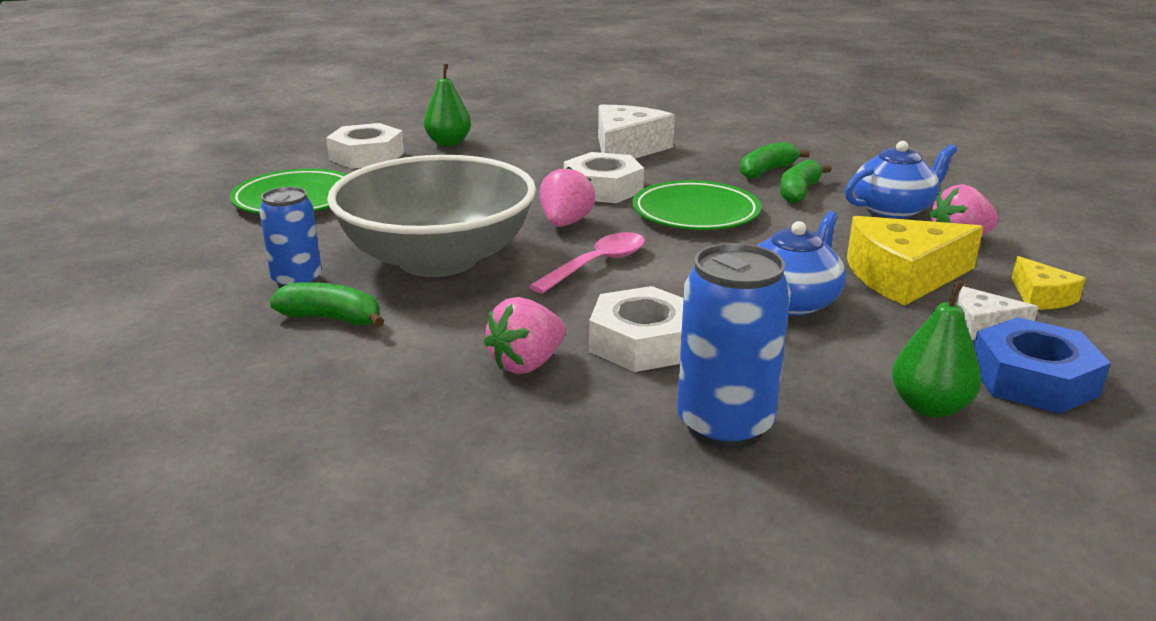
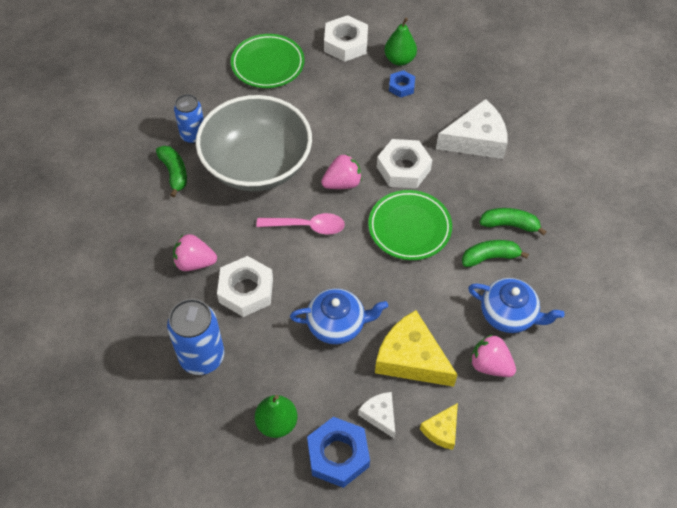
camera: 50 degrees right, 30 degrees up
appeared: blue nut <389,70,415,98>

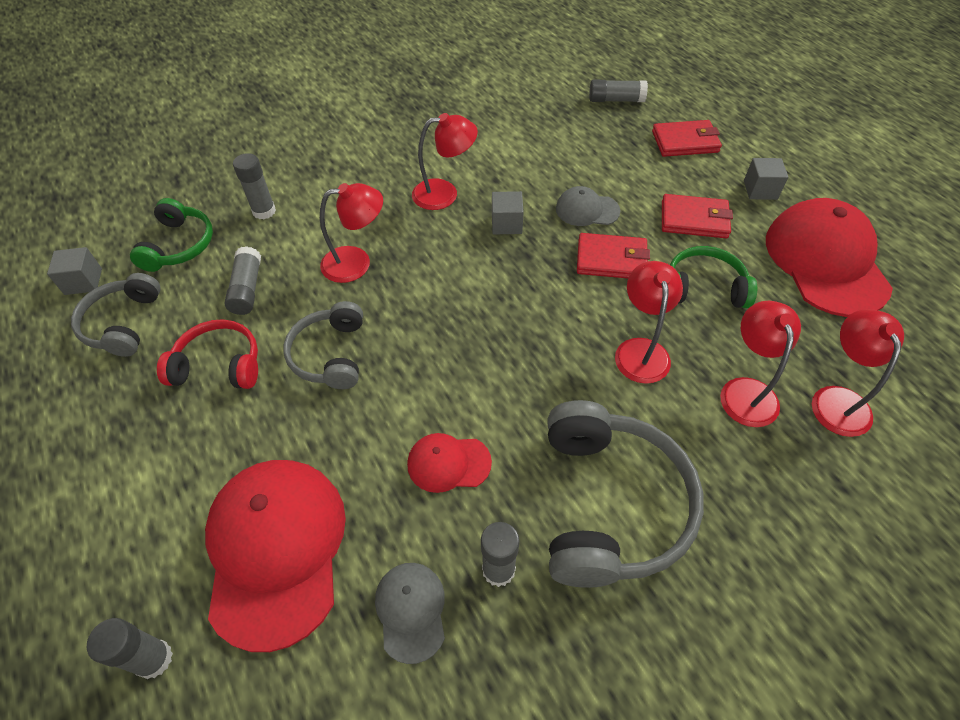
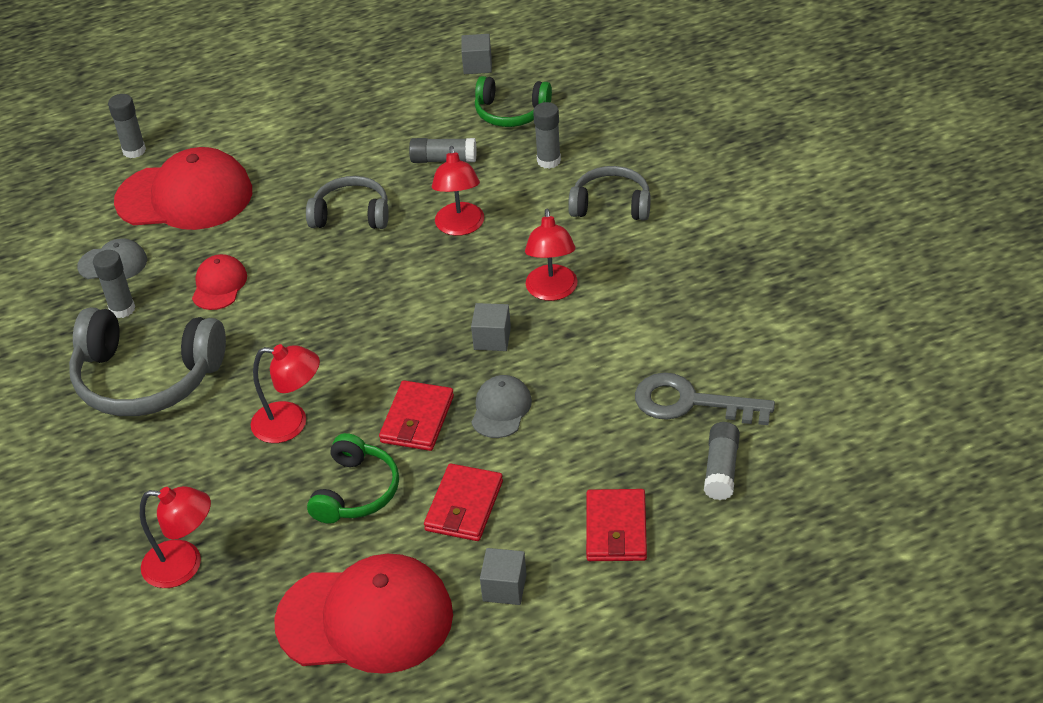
camera: 100 degrees right, 10 degrees down
missing: red headphones <157,319,258,389>; red lamp <720,301,801,427>
appeared: grey key <635,373,775,425>
relocated: grey headphones <71,273,161,357> to <568,166,651,221>

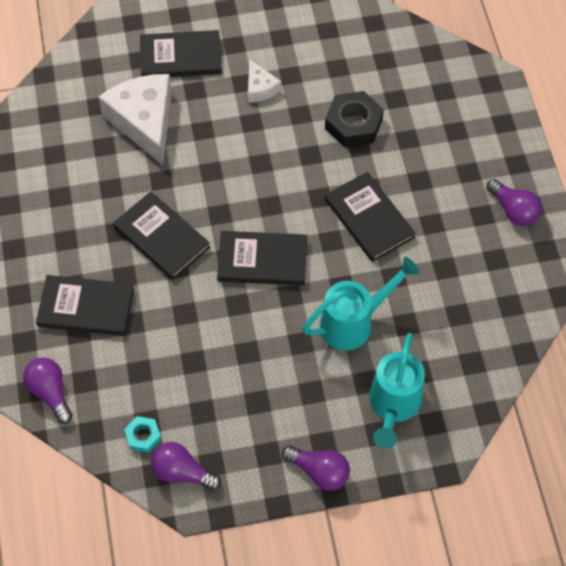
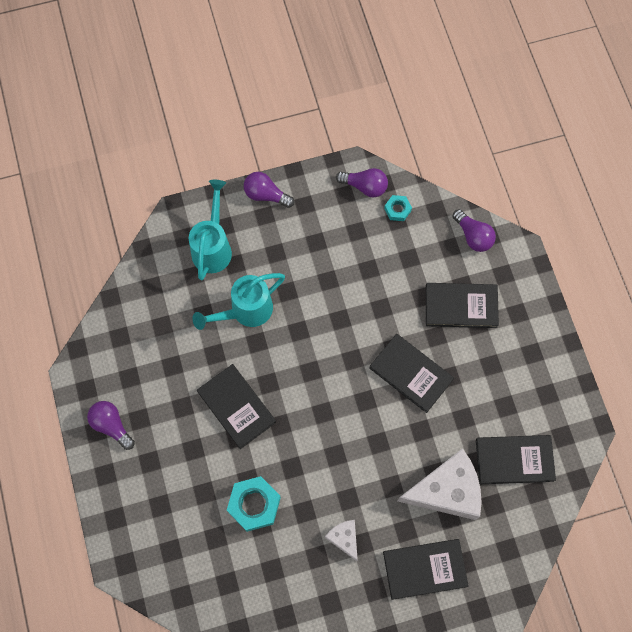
camera: 175 degrees right, 10 degrees up
relocated: black book <217,231,307,286> to <476,435,556,484>
colour: black nut <325,91,384,147> to turquoise nut <227,476,281,532>
spun: white cheese <98,74,172,165> = <398,448,482,520> 75 degrees counterclockwise

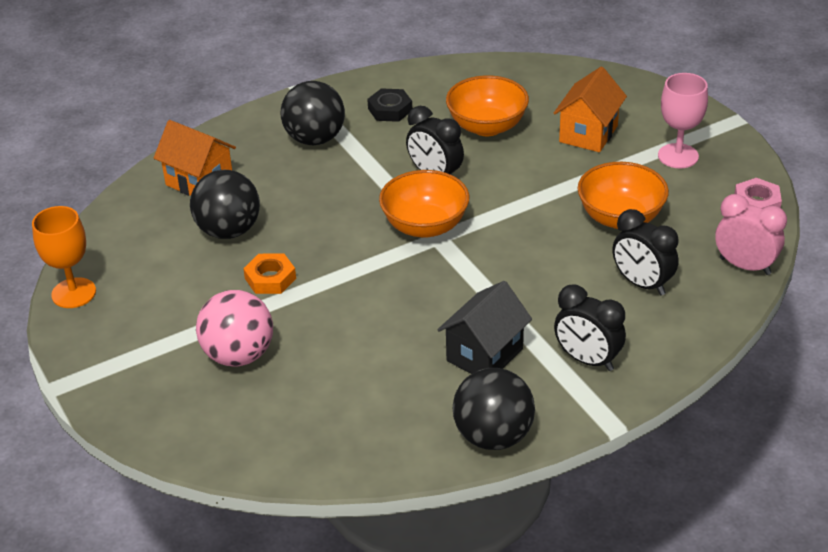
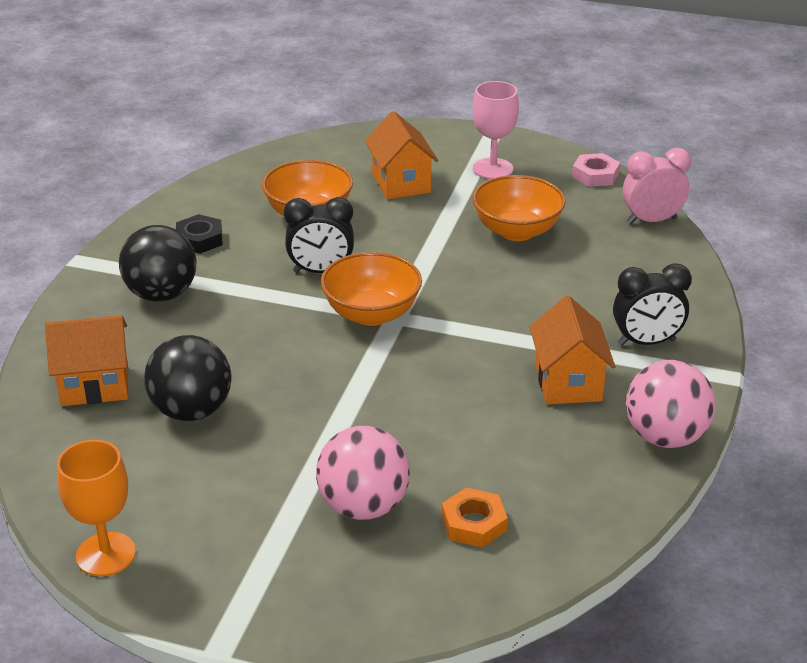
camera: 45 degrees left, 5 degrees down
missing: black clock <612,209,679,296>
relocated: orange nut <243,253,296,294> to <442,488,508,548>
colour: black house <438,281,532,374> to orange house <530,296,616,405>; black ball <453,368,535,450> to pink ball <626,360,716,448>

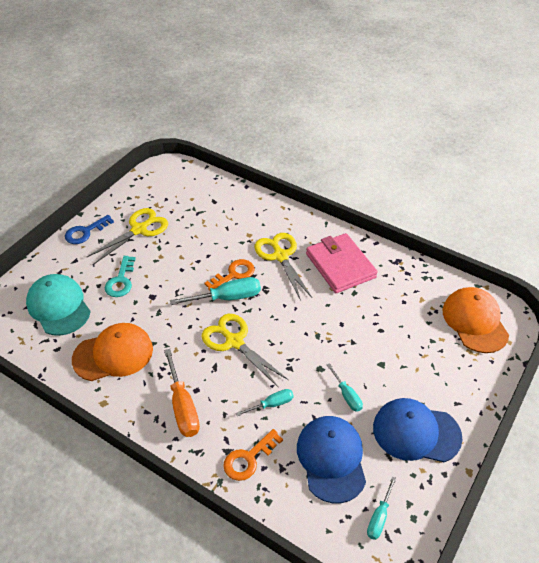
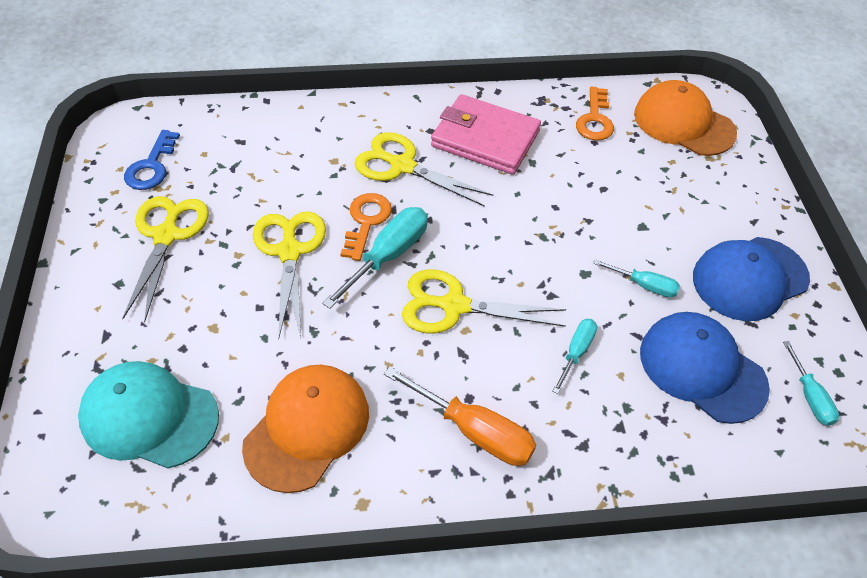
camera: 40 degrees left, 5 degrees up
missing: turquoise key <105,256,136,297>
appeared: yellow scissors <253,211,326,339>
relocated: blue key <65,215,114,244> to <124,130,180,190>; orange key <223,429,283,481> to <576,87,614,141>

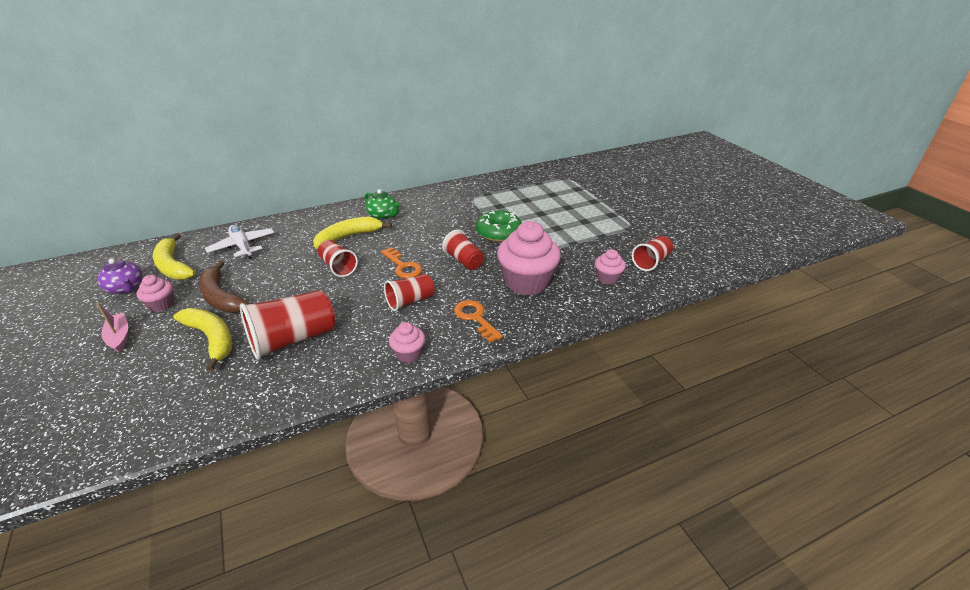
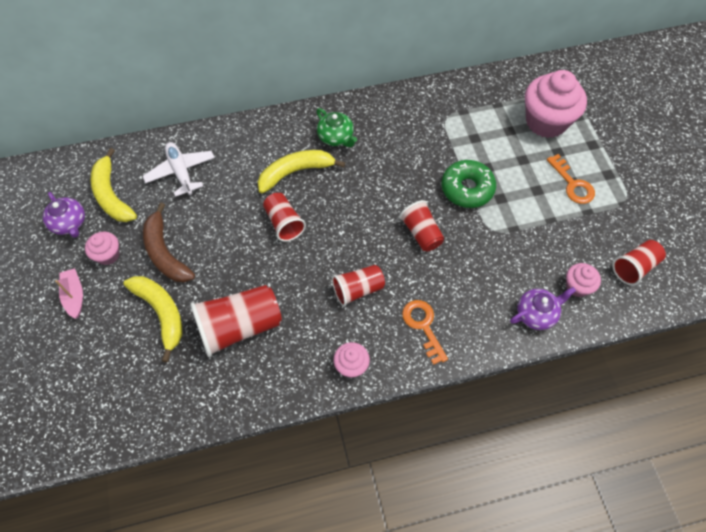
camera: 10 degrees right, 25 degrees up
appeared: purple teapot <510,287,576,330>
relocated: orange key <381,247,422,278> to <547,154,595,204>; pink cupcake <497,221,561,295> to <525,70,587,138>

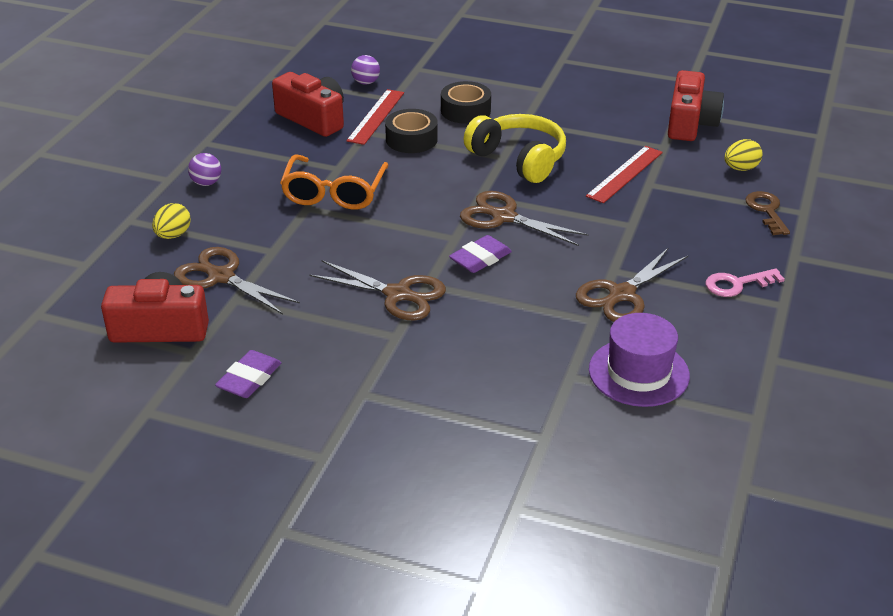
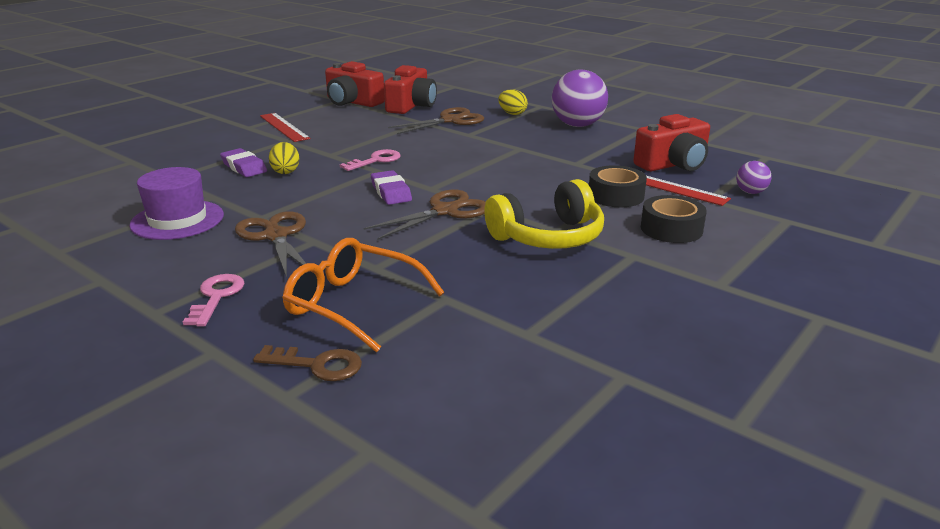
camera: 110 degrees right, 10 degrees down
relocated: purple eraser <215,350,282,398> to <220,148,267,177>; orange glasses <280,154,388,210> to <282,238,444,352>; red ruler <586,146,663,203> to <260,113,310,142>; red camera <668,70,724,141> to <325,61,385,107>; yellow egg <724,139,763,171> to <269,142,299,174>
exchanged: brown scissors <310,260,446,321> to pink key <340,149,401,171>
size: purple ball <188,153,221,186> = <552,70,608,127> x2.11

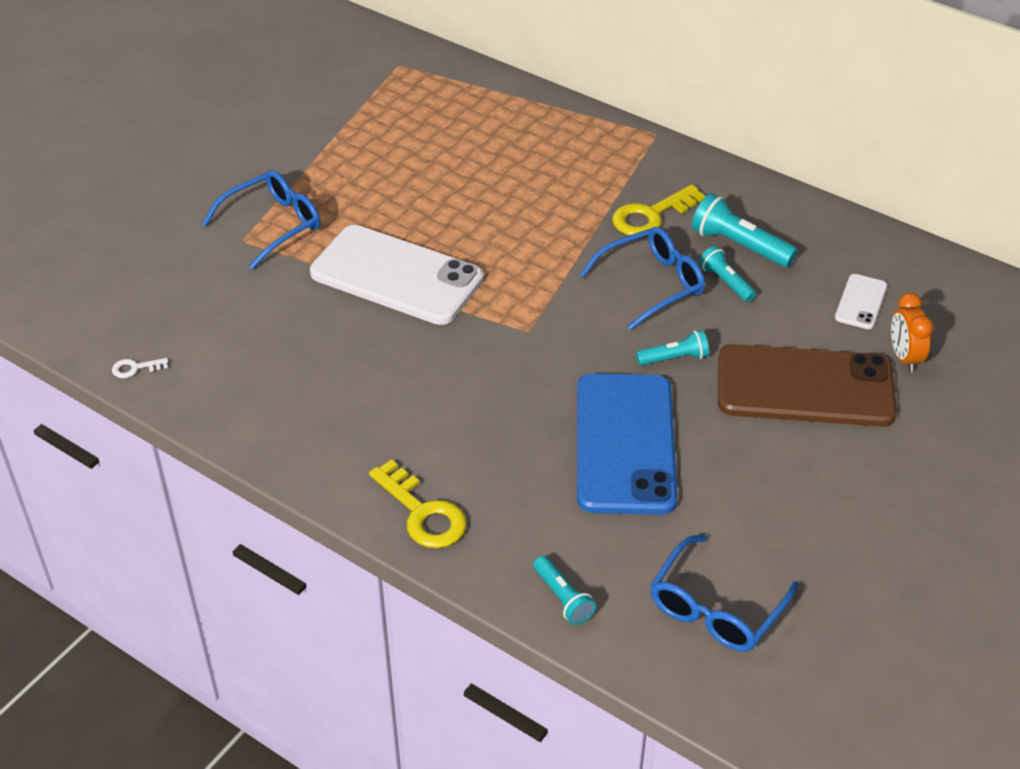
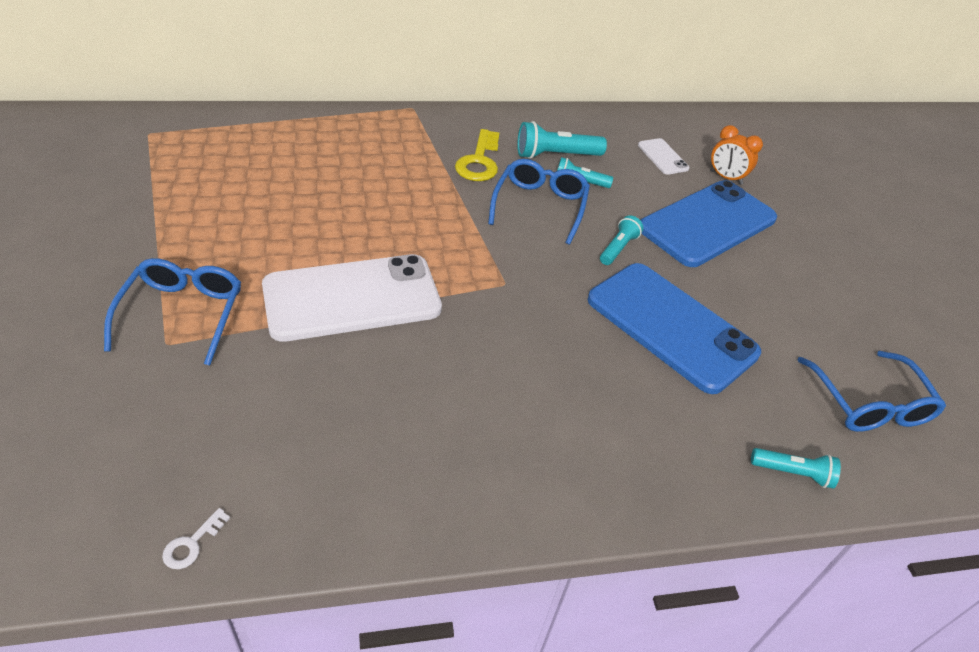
camera: 50 degrees left, 0 degrees up
missing: yellow key <369,459,467,548>
colour: brown phone <718,344,897,427> to blue phone <640,180,777,267>

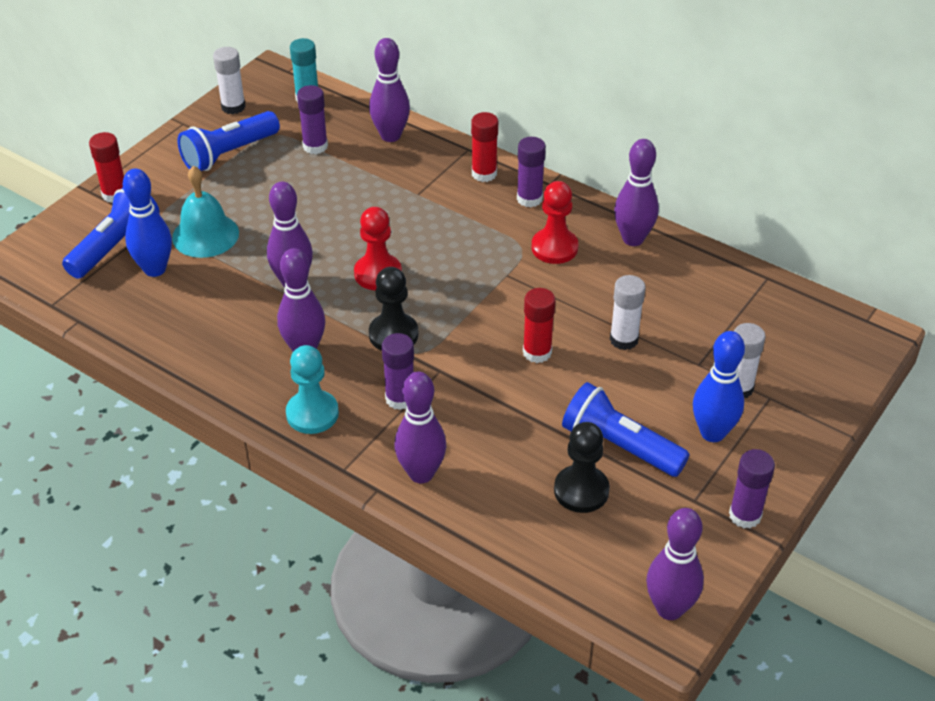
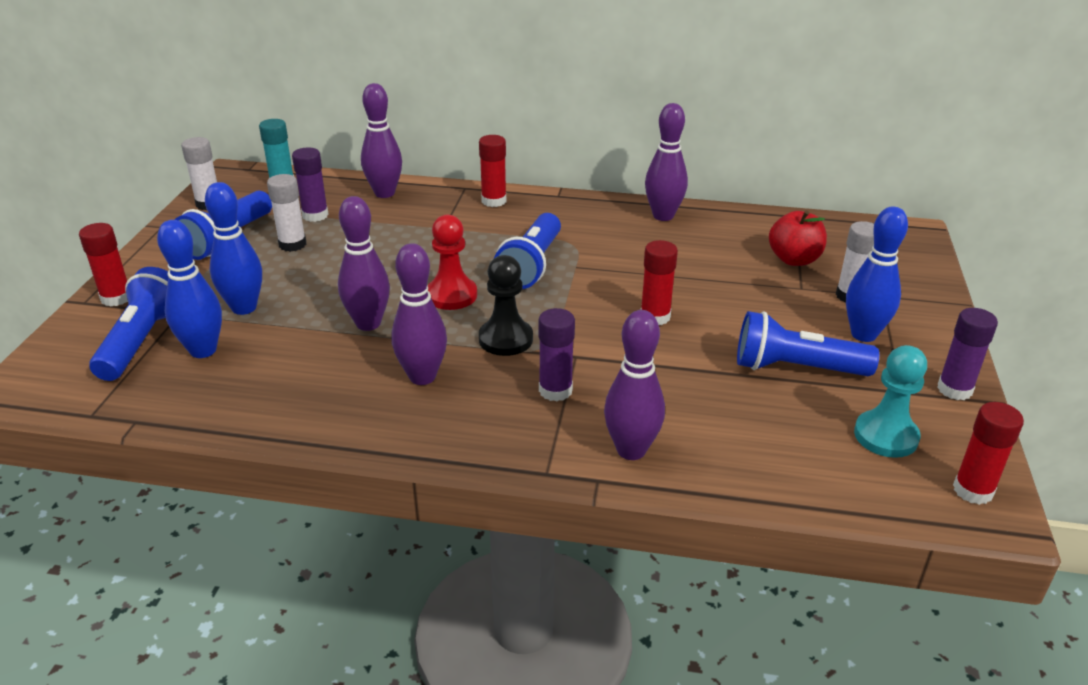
camera: 25 degrees left, 10 degrees down
missing: purple glue stick <517,137,546,207>; red pawn <532,181,578,264>; black pawn <554,422,610,513>
appeared: blue flashlight <494,213,561,289>; red apple <769,211,827,266>
relocated: turquoise pawn <286,345,339,434> to <854,345,927,458>; white glue stick <610,275,646,350> to <267,174,306,252>
exchanged: turquoise bell <172,166,239,258> to blue bowling pin <205,182,262,315>; purple bowling pin <646,508,704,620> to red glue stick <953,402,1024,505>

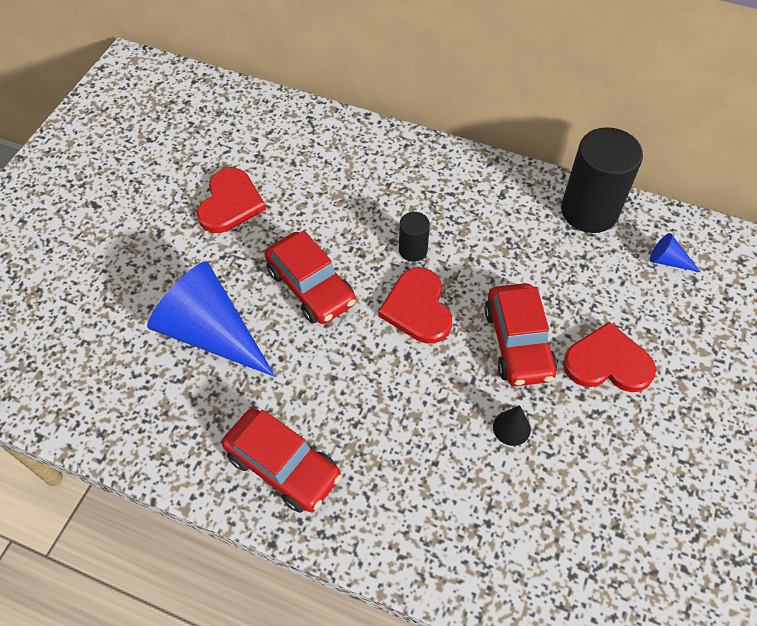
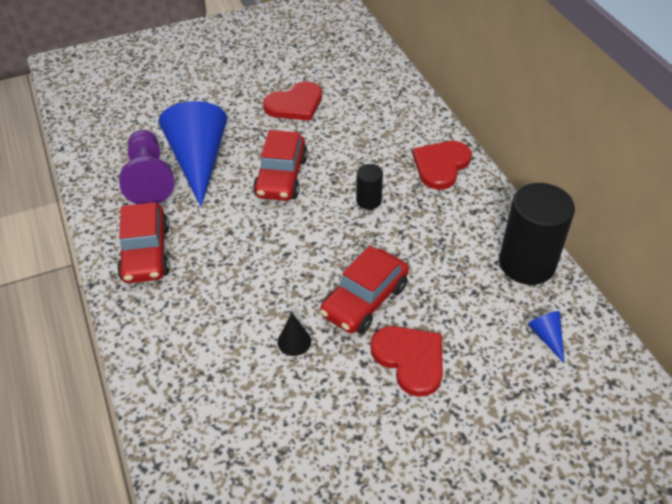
camera: 45 degrees right, 10 degrees down
appeared: purple pawn <119,130,174,204>
relocated: red heart <378,267,452,344> to <412,141,472,190>

